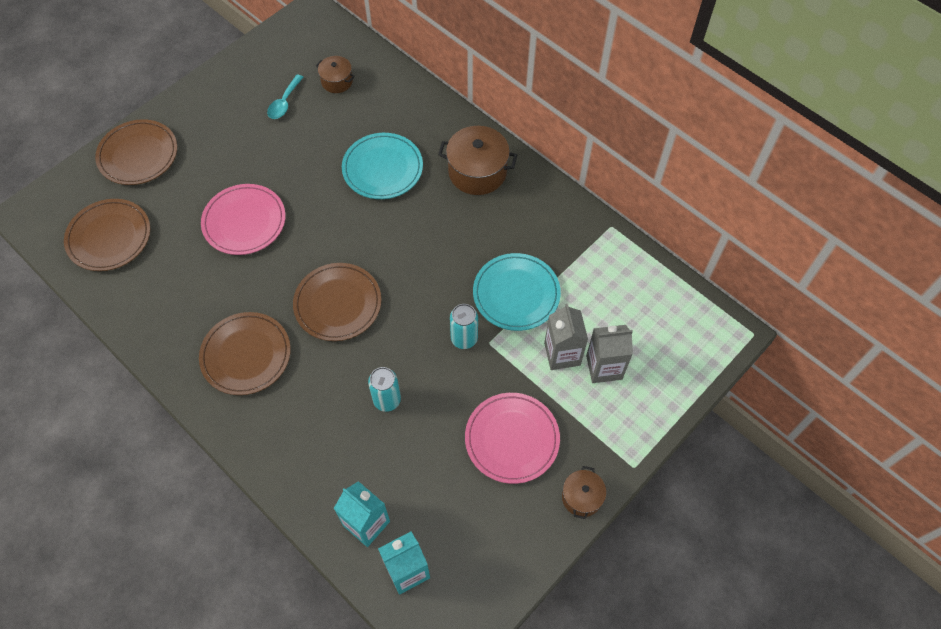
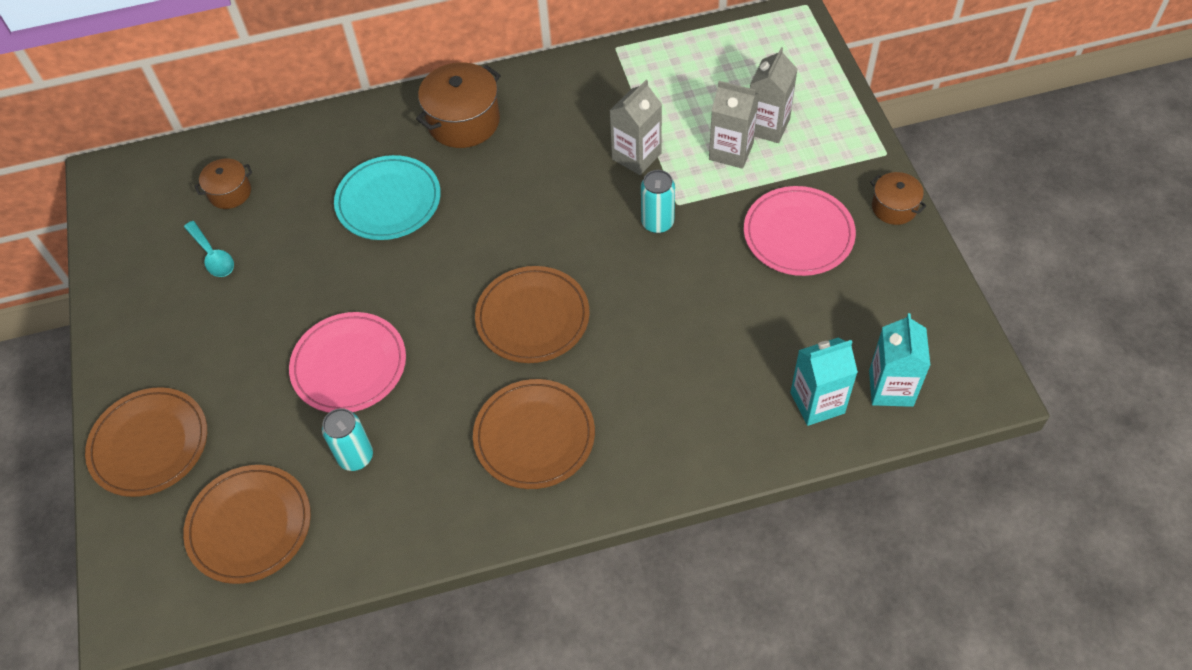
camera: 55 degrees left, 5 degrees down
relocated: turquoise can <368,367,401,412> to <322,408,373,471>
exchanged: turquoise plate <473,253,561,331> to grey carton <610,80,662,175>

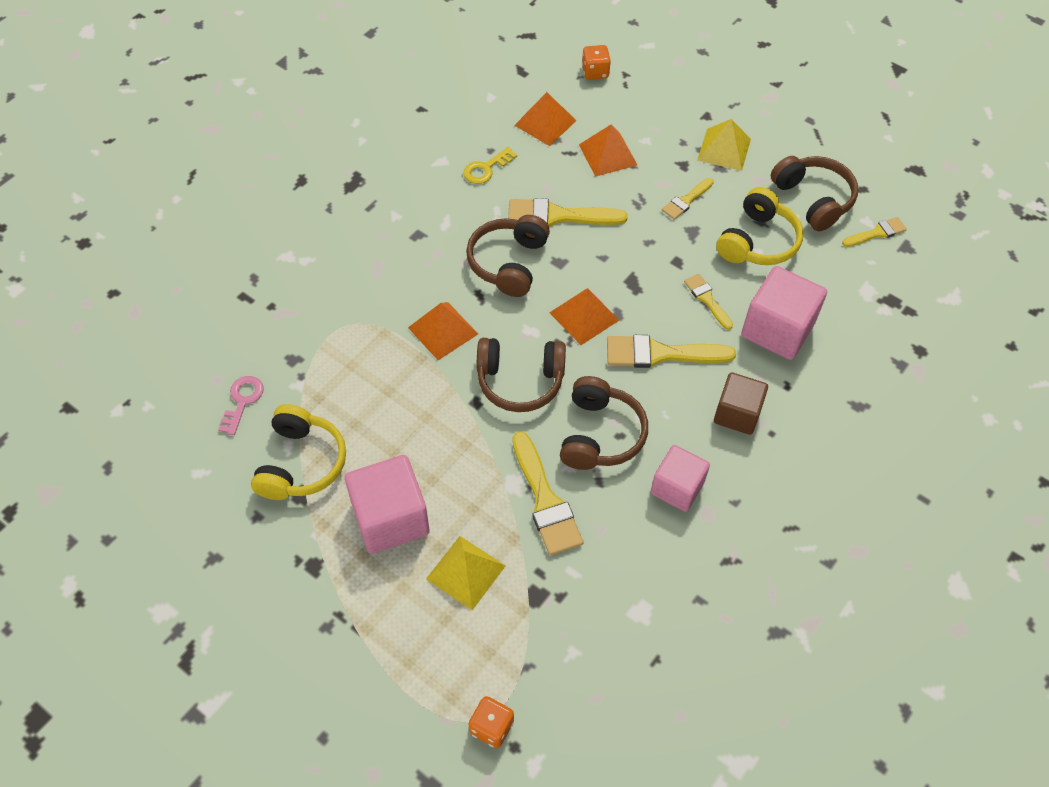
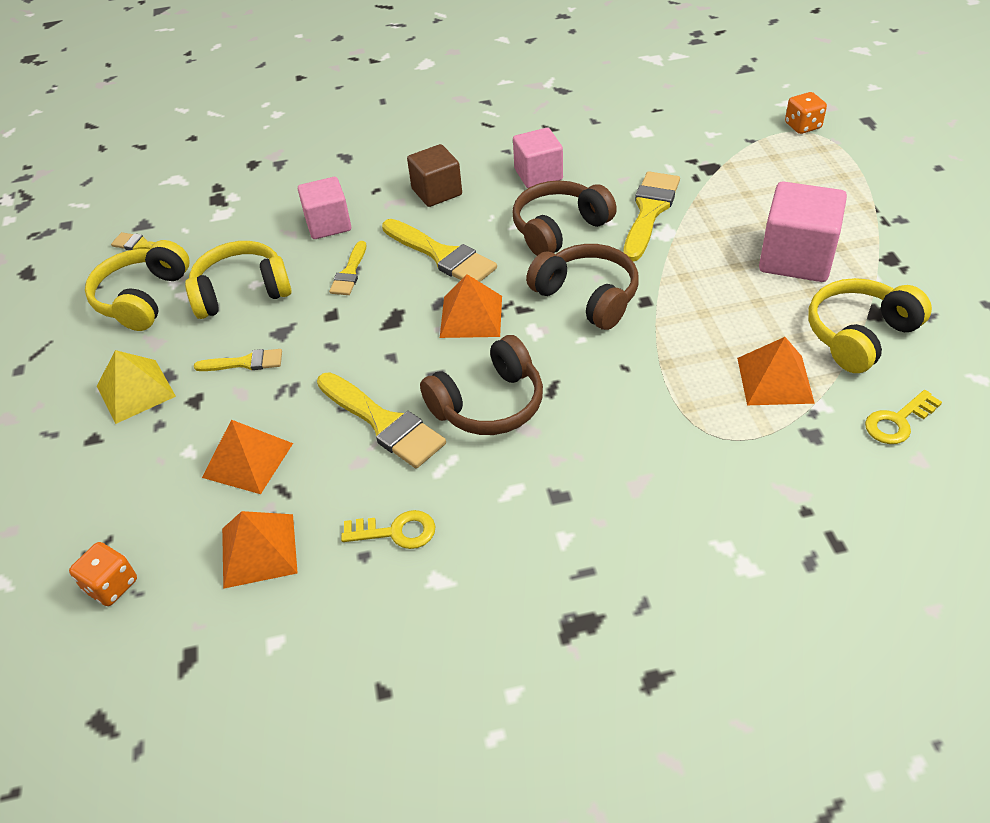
camera: 135 degrees left, 10 degrees down
missing: yellow pyramid <426,536,506,610>
relocated: orange pyramid <408,302,478,360> to <737,337,815,405>
colour: pink key <218,376,264,435> to yellow key <865,390,942,444>; brown headphones <771,156,858,231> to yellow headphones <85,240,190,331>
size: pink cube <741,266,827,360> = <298,177,351,239> x0.67

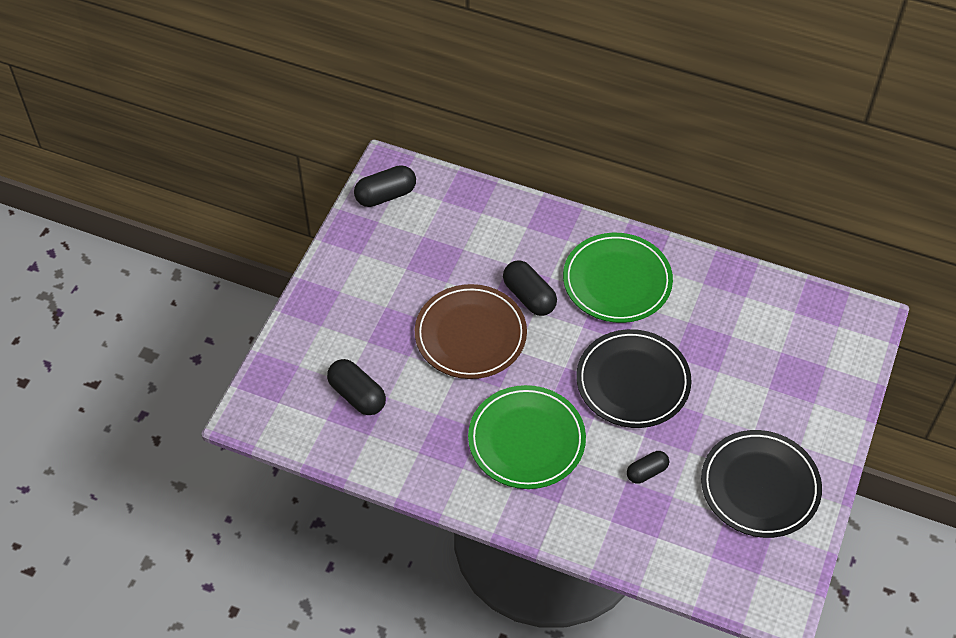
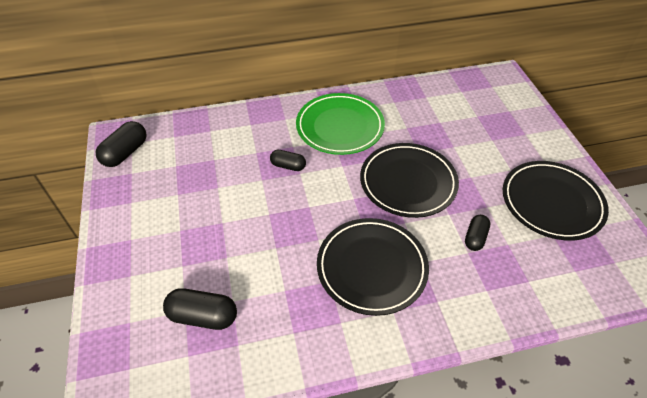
camera: 35 degrees left, 5 degrees down
missing: brown plate <415,284,527,379>
colour: green plate <468,385,586,489> to black plate <317,218,429,316>
size: black capsule <503,260,557,316> = <270,150,306,171> x0.64

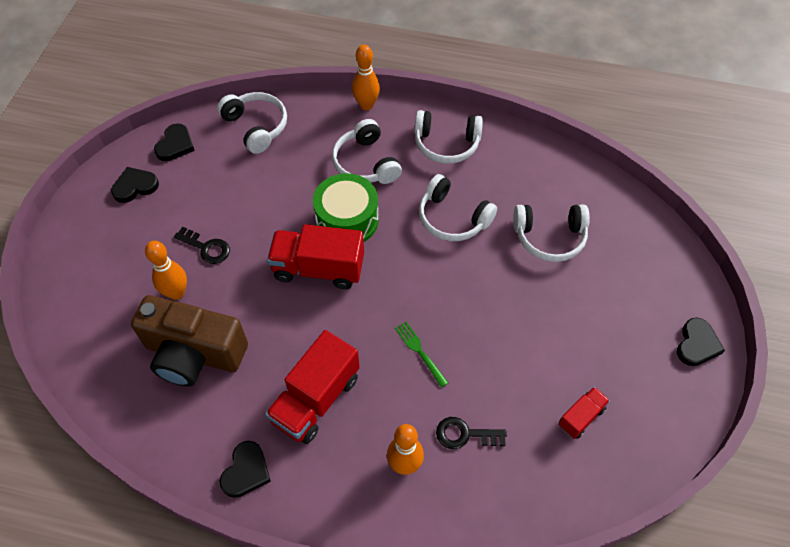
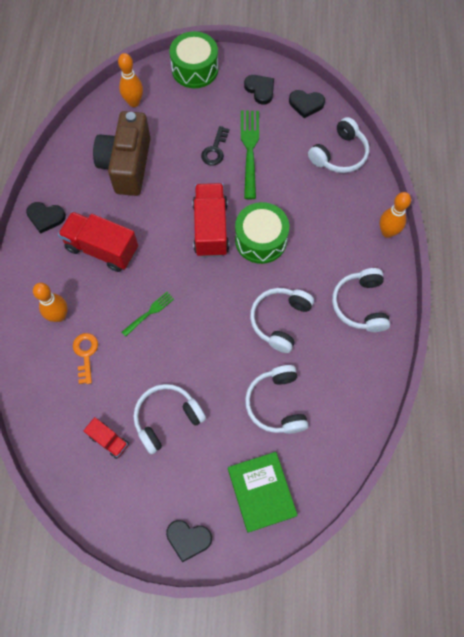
camera: 80 degrees right, 10 degrees up
appeared: green drum <170,31,218,88>; green book <228,452,298,533>; green fork <241,111,259,199>
relocated: orange bowling pin <145,241,187,300> to <118,53,143,107>; white headphones <332,119,402,184> to <134,384,206,454>
colour: black key <436,417,507,449> to orange key <73,333,98,384>

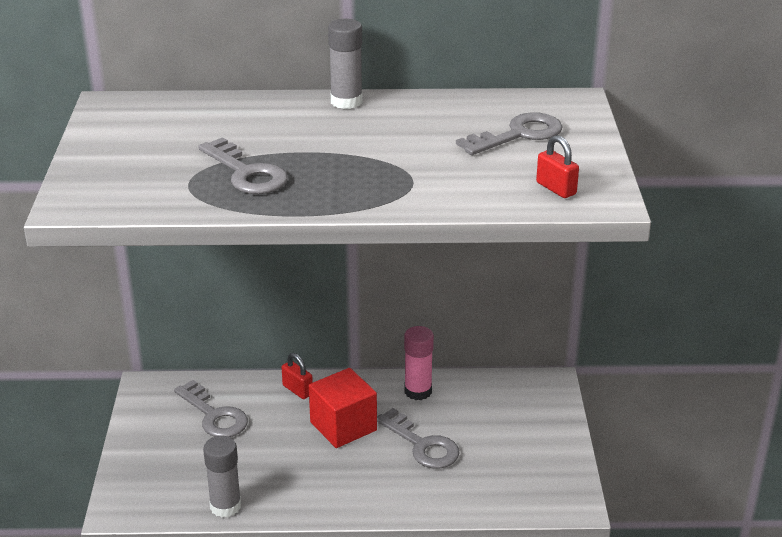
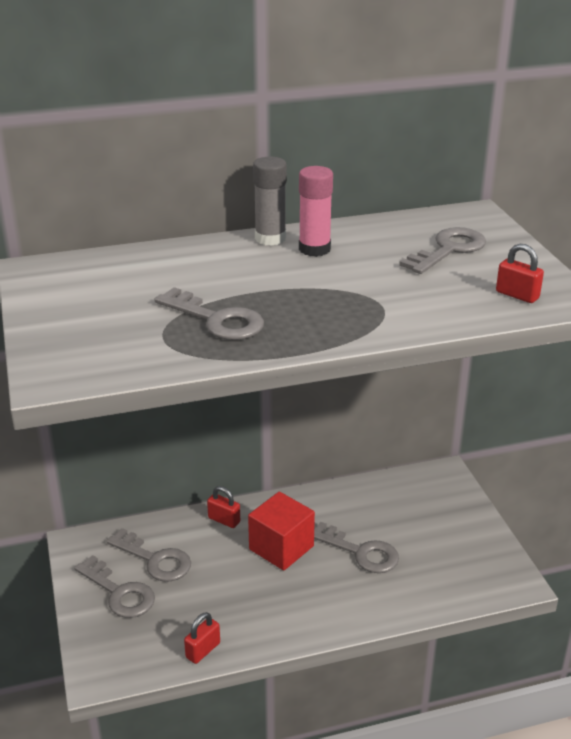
camera: 15 degrees left, 0 degrees up
appeared: grey key <74,555,155,618>
relocated: pink glue stick <404,326,434,400> to <299,166,333,257>
exchanged: grey glue stick <203,436,241,517> to red padlock <184,612,220,664>

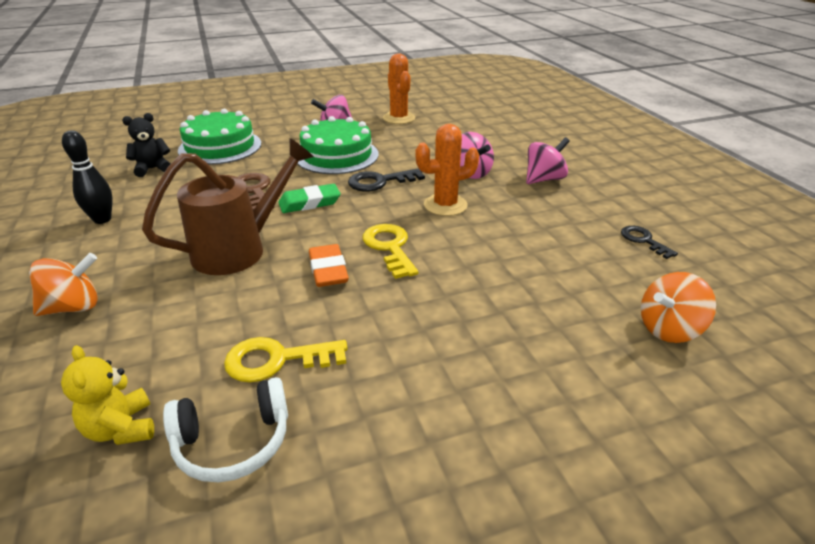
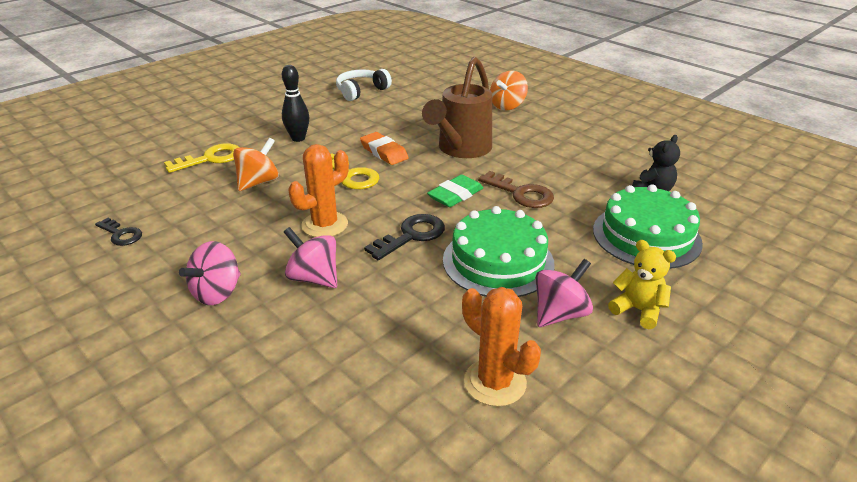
camera: 155 degrees right, 0 degrees up
relocated: yellow teddy bear <61,345,154,445> to <608,240,676,329>; black bowling pin <62,131,113,224> to <282,65,309,142>; yellow key <224,337,348,383> to <164,143,240,173>; orange spinning top <641,272,716,343> to <233,138,279,191>

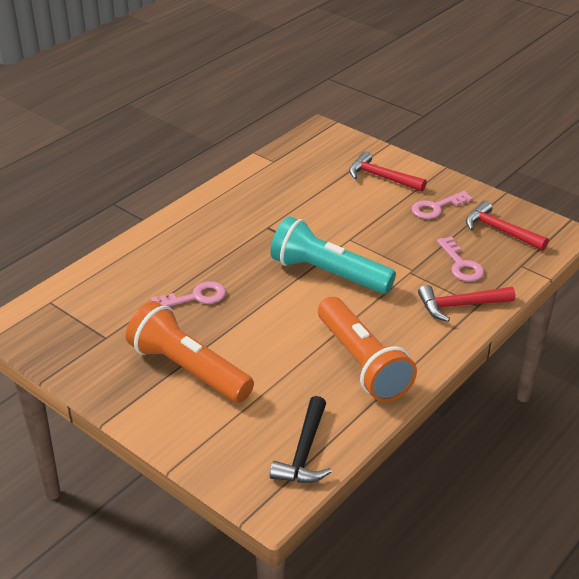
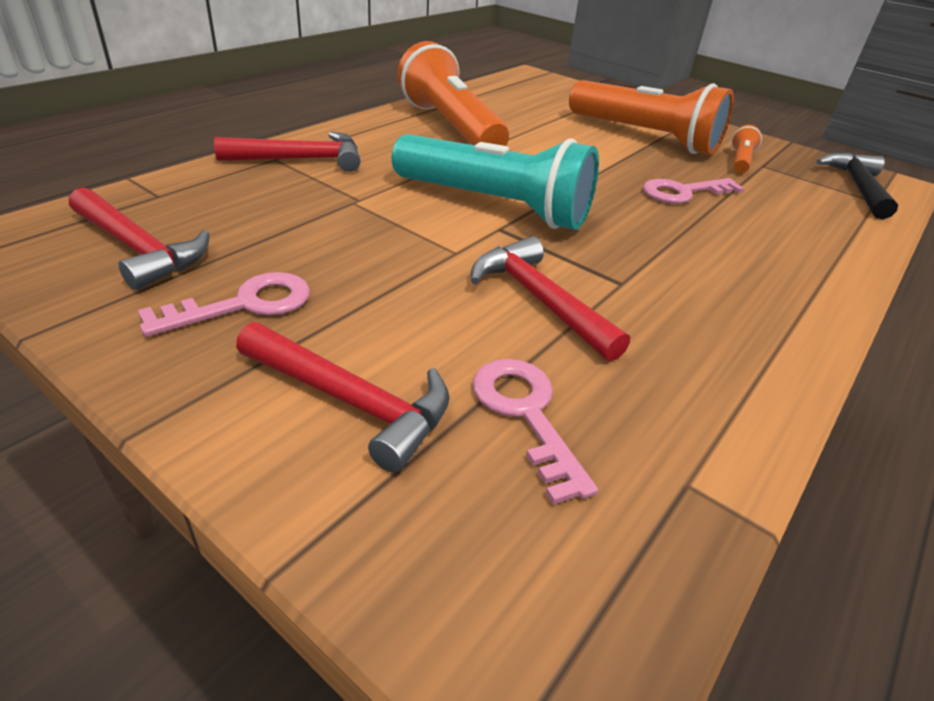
camera: 175 degrees right, 0 degrees up
appeared: red hammer <471,236,630,362>; orange flashlight <731,125,762,173>
relocated: black hammer <270,396,332,483> to <817,152,898,219>; pink key <437,236,484,282> to <473,359,598,505>

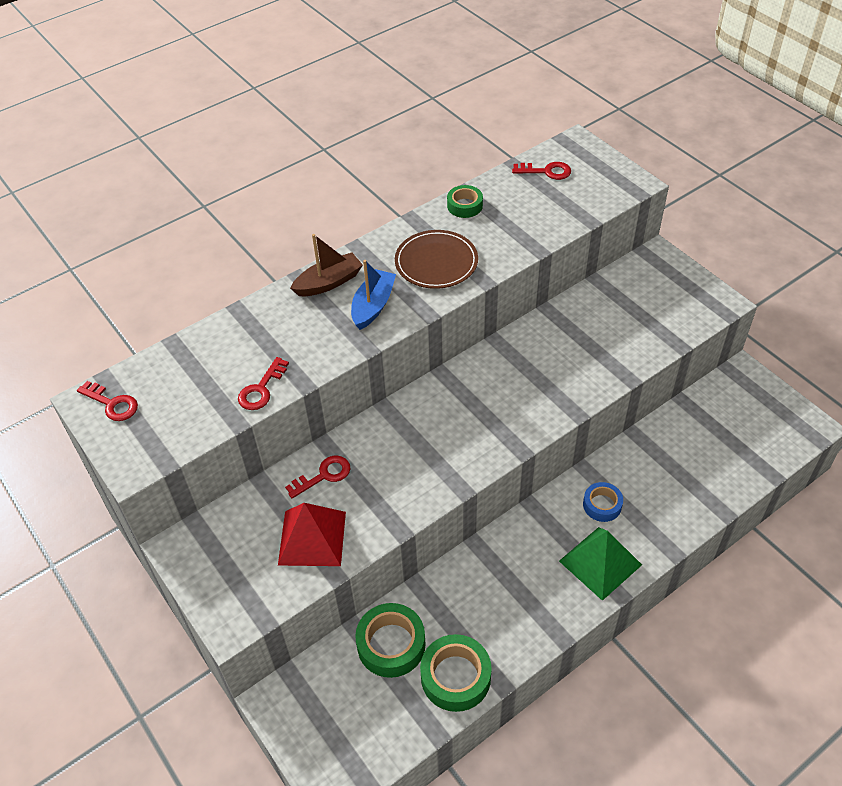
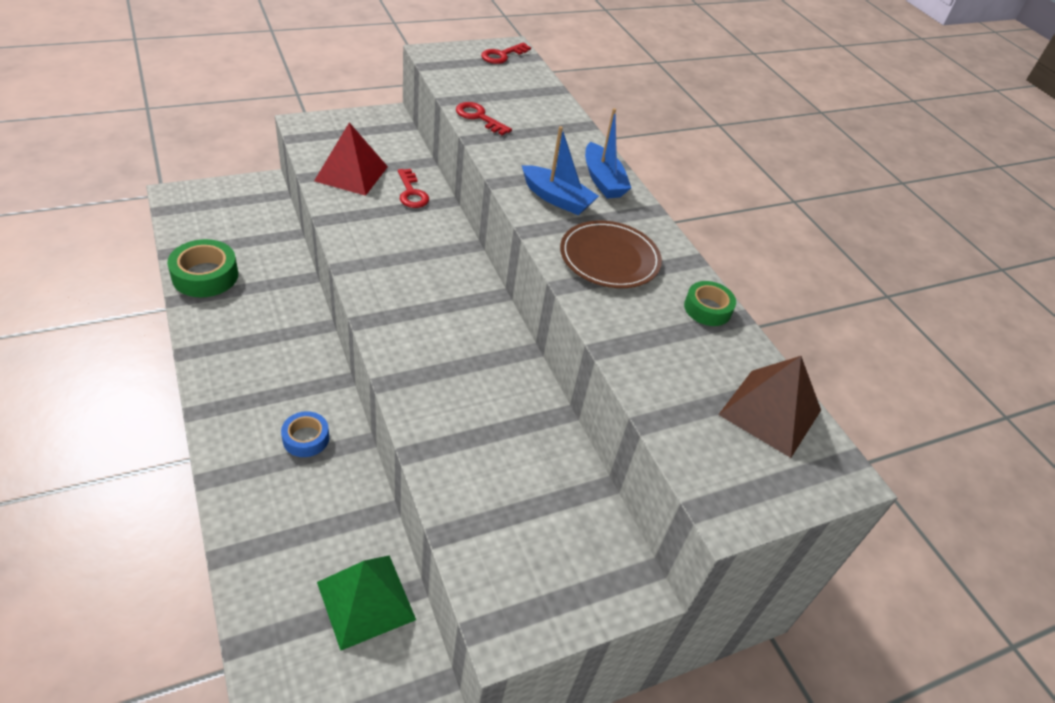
camera: 95 degrees right, 5 degrees down
missing: green tape <355,603,425,678>
relocated: green pyramid <559,527,642,601> to <317,555,416,651>
exchanged: red key <512,162,571,180> to brown pyramid <718,356,821,458>
colour: brown boat <290,234,363,296> to blue boat <585,108,631,199>

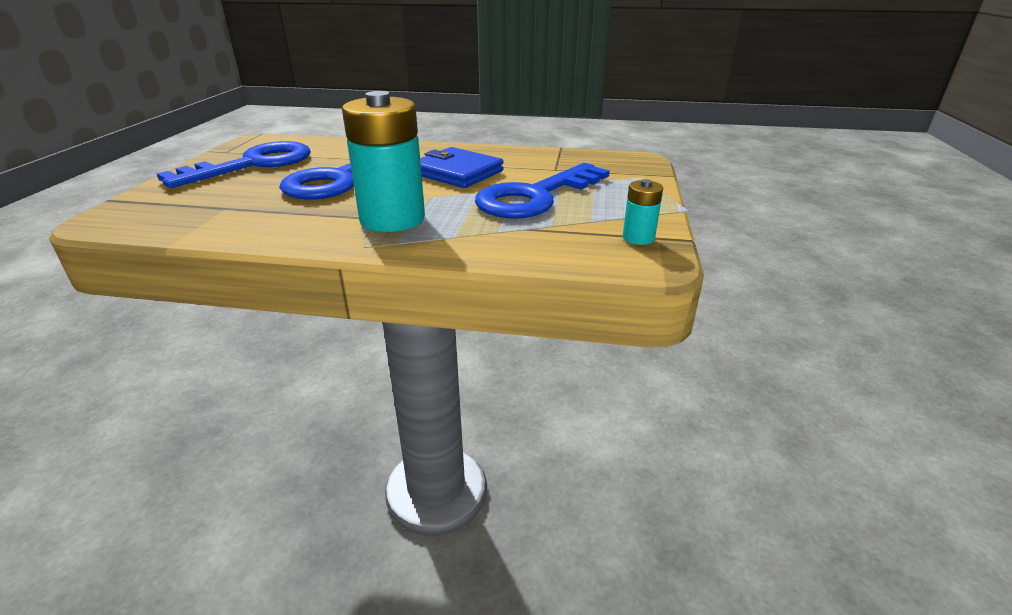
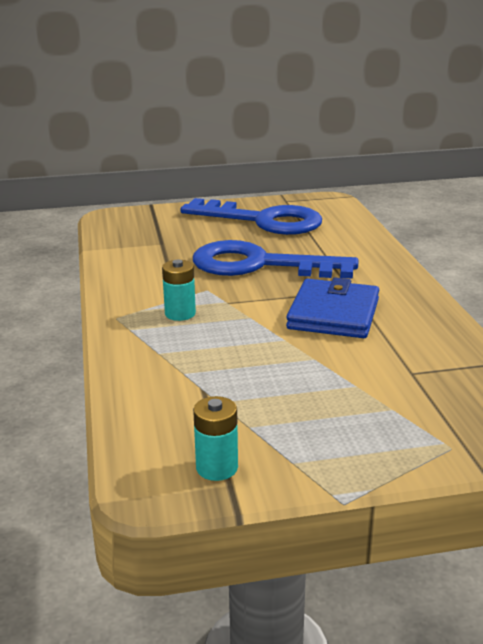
camera: 70 degrees right, 5 degrees down
missing: blue key <475,163,610,219>
size: turquoise battery <342,91,425,232> = <162,260,196,321> x0.46

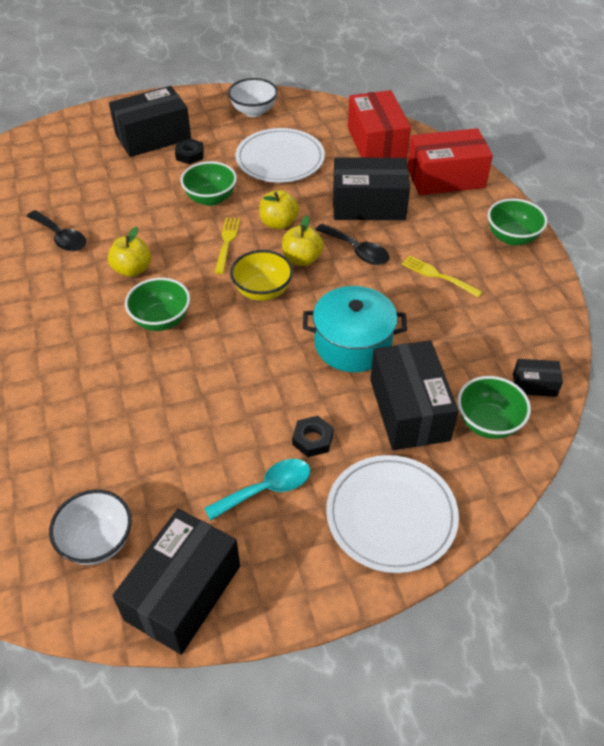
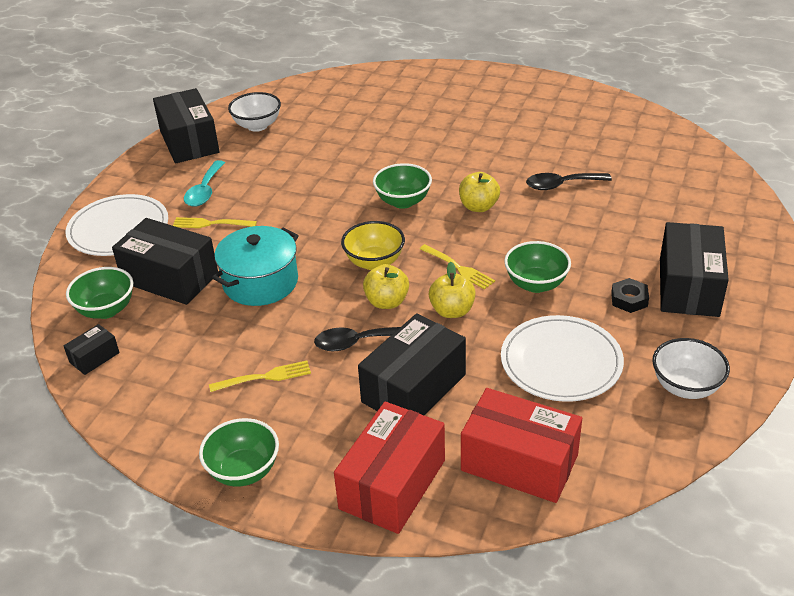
camera: 130 degrees right, 10 degrees down
exchanged: black nut <292,416,334,457> to yellow fork <172,217,257,228>

